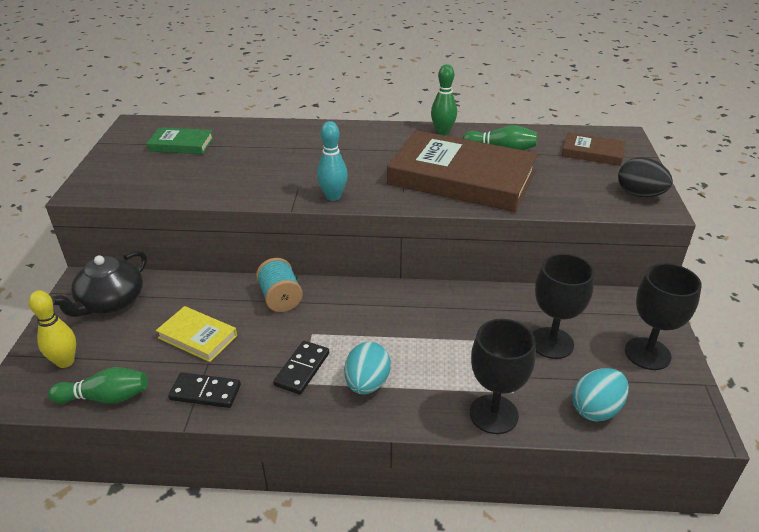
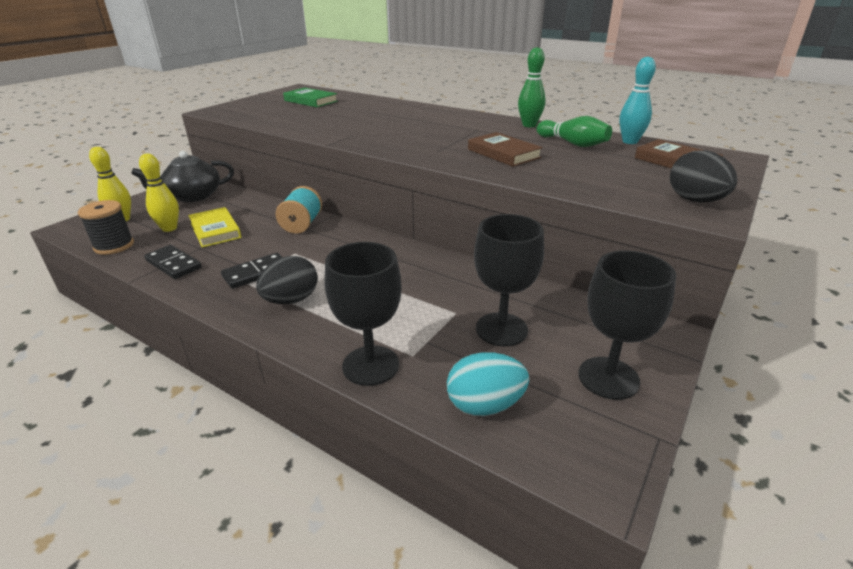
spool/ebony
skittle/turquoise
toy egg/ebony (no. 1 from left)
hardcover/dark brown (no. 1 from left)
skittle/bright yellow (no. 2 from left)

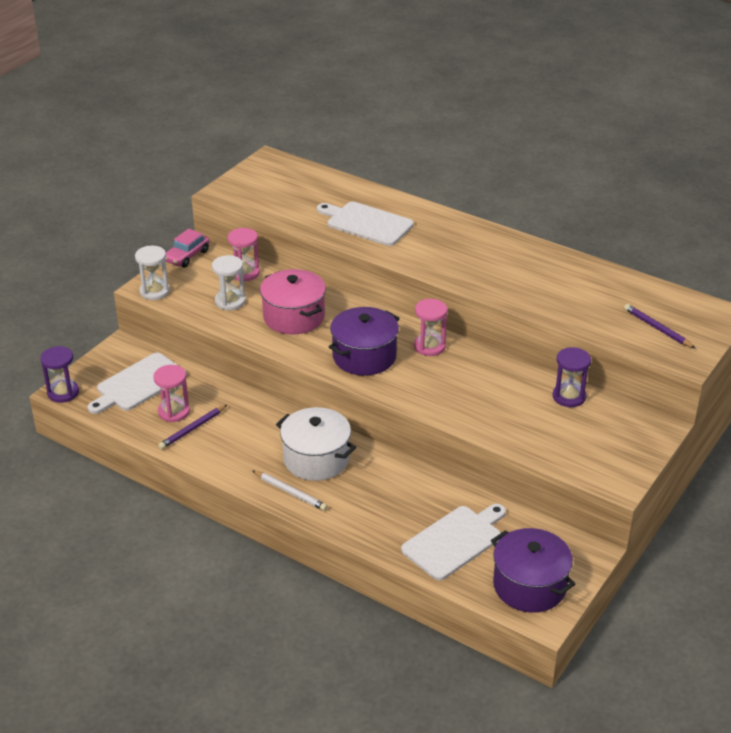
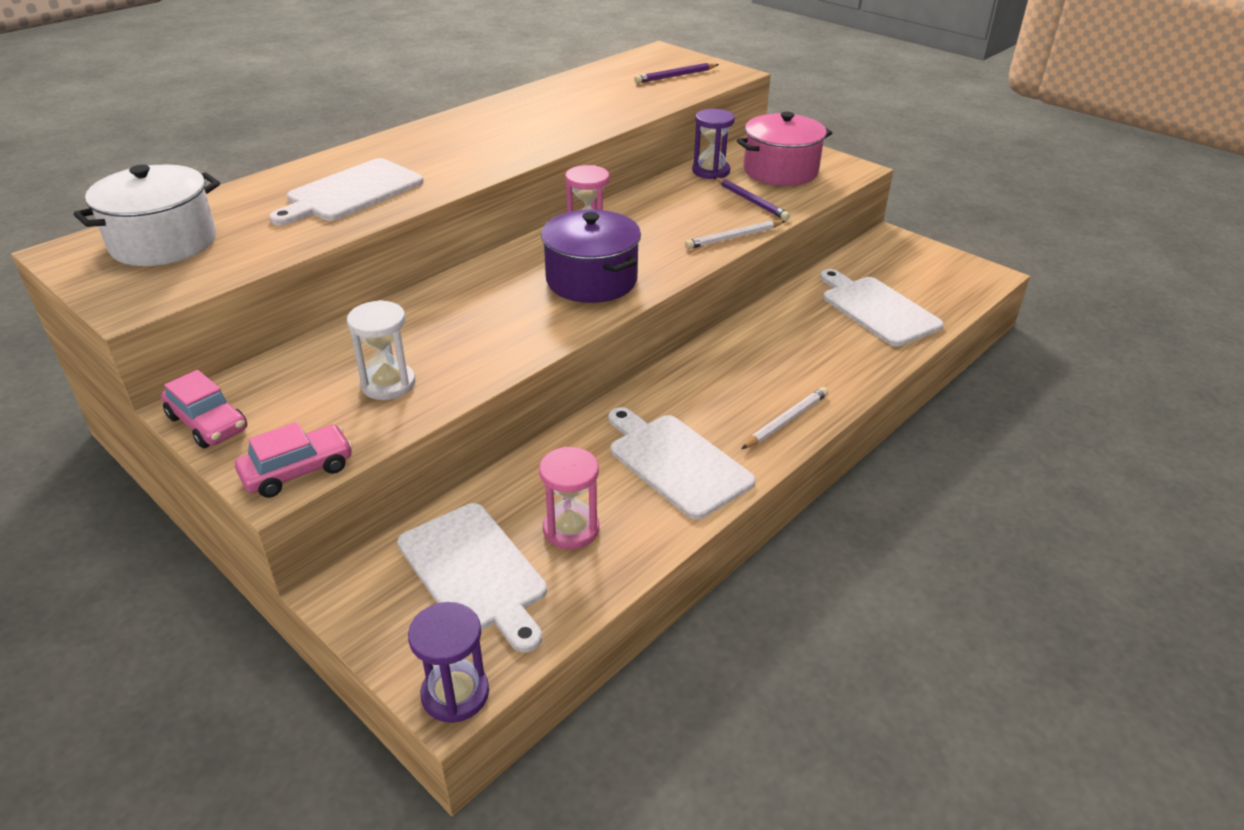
toy car/rose-pink (no. 2 from left)
lead pencil/royal purple (no. 2 from left)
sand timer/rose-pink (no. 2 from left in the first image)
pot/rose-pink
pot/white
pot/royal purple (no. 2 from left in the first image)
chopping board/white (no. 3 from left)
lead pencil/white (no. 1 from left)

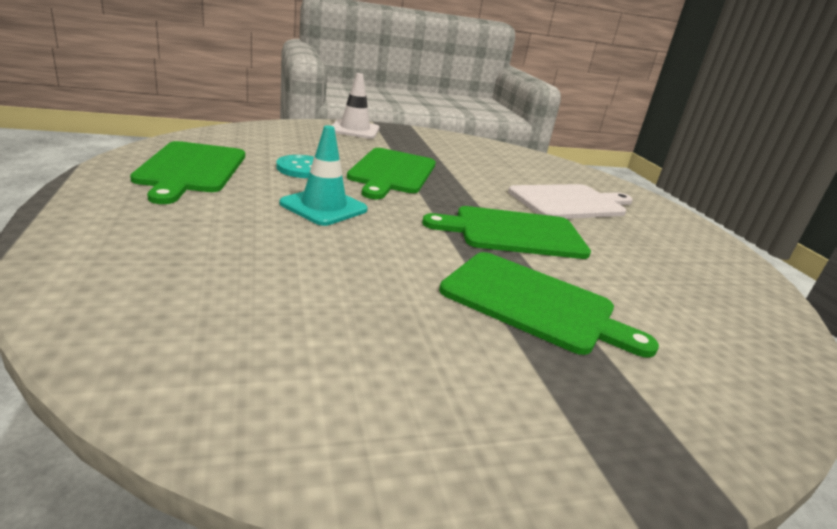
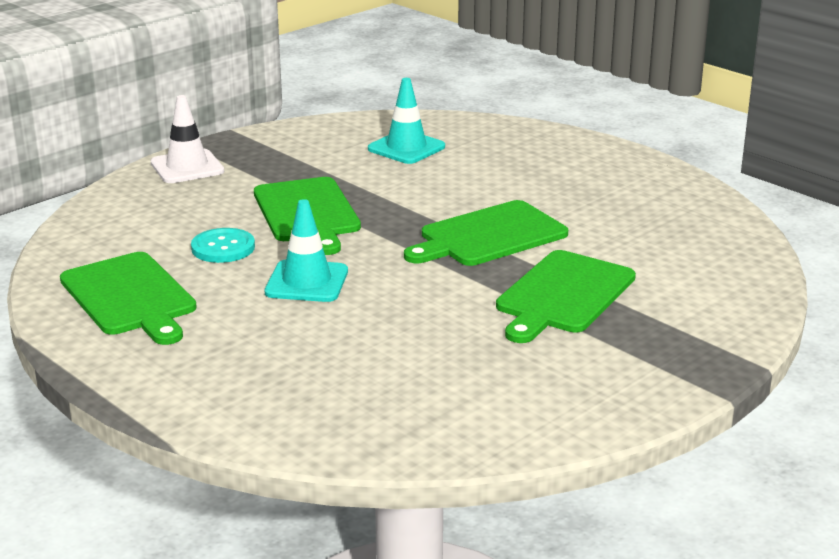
chopping board/emerald (no. 4 from left)
chopping board/white
road cone/turquoise (no. 2 from left)

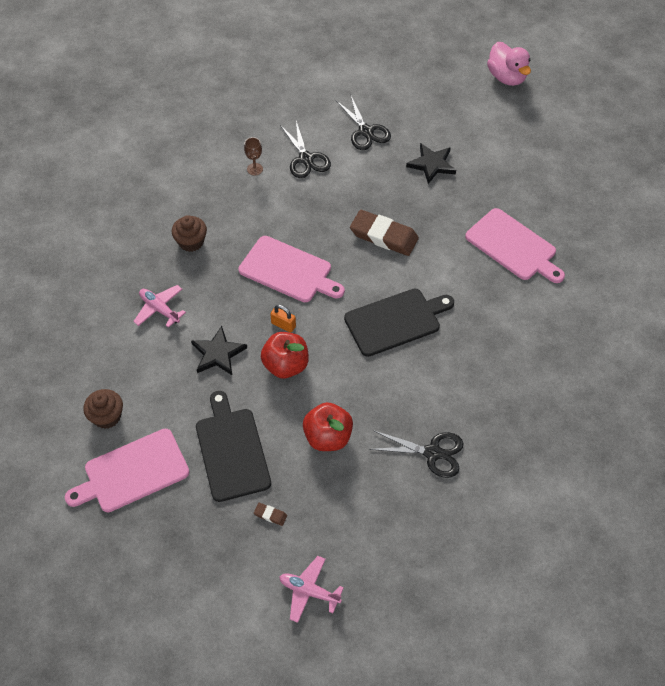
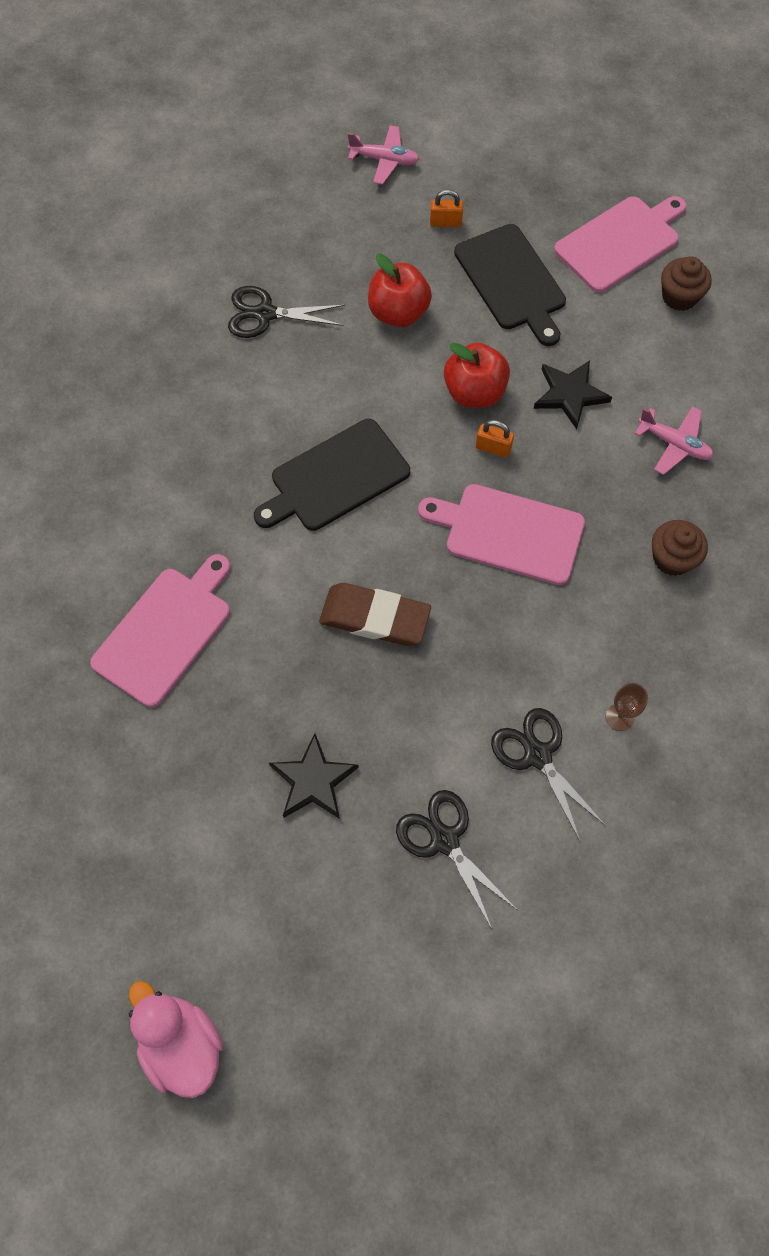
small lock/orange-coloured (no. 1 from left)
chopping board/rose-pink (no. 1 from left)

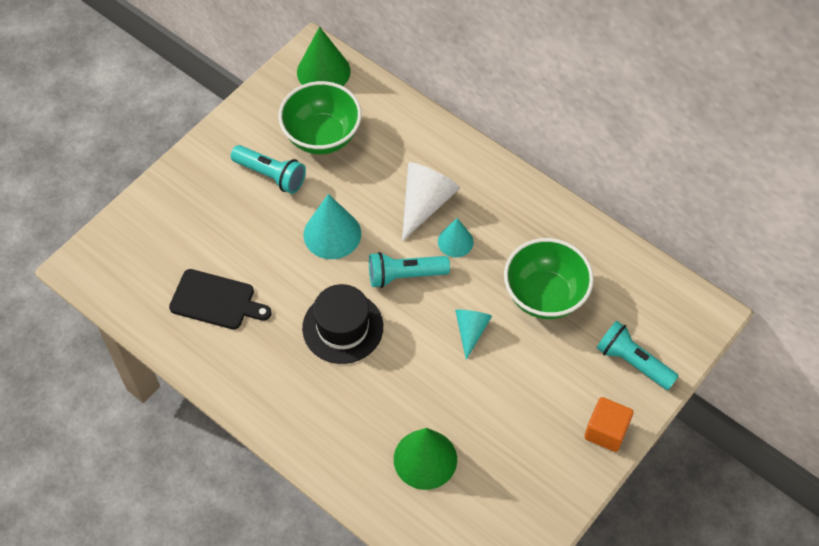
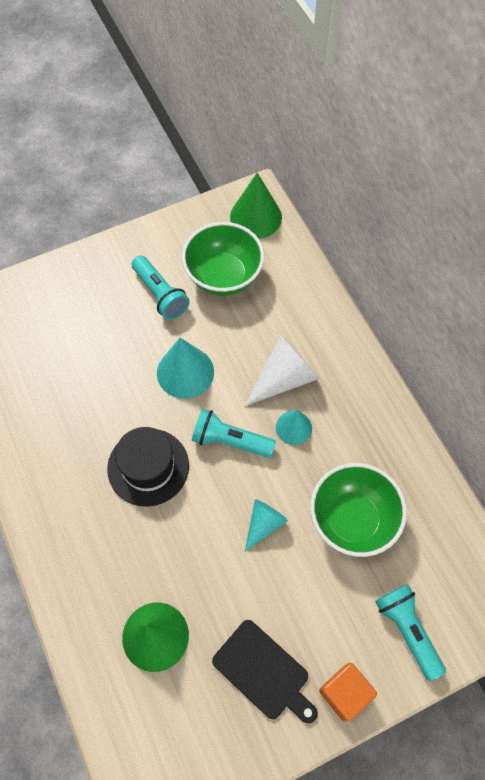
chopping board/ebony

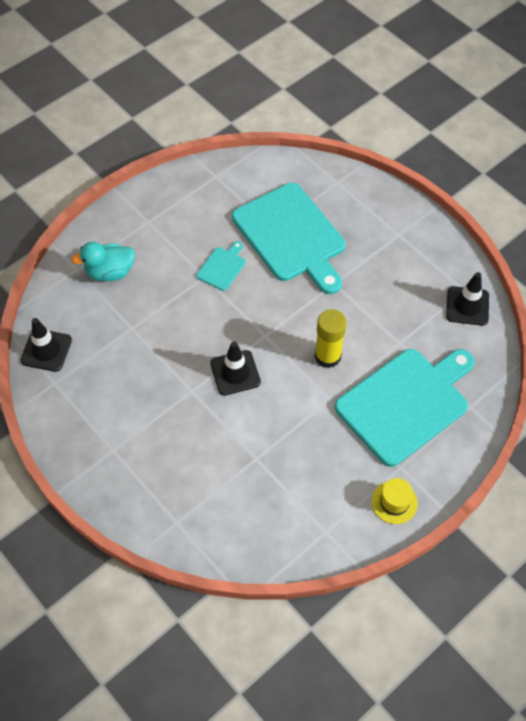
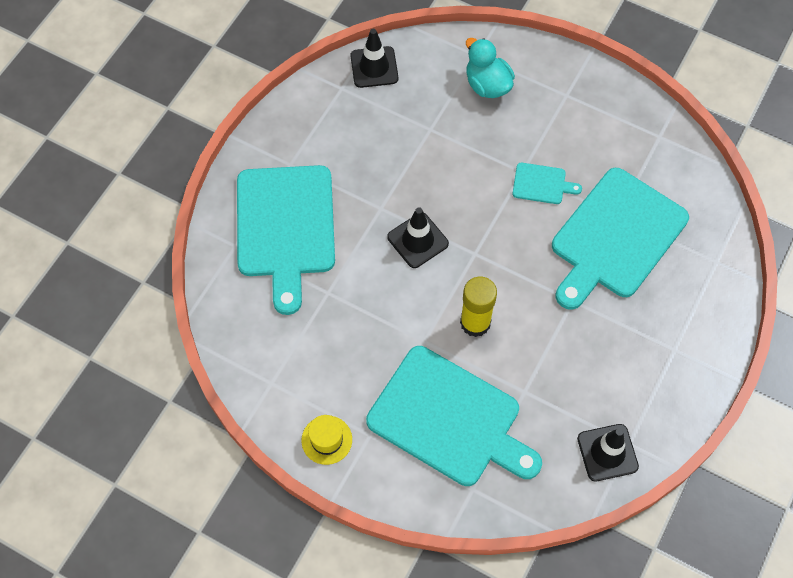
chopping board/turquoise (no. 1 from left)

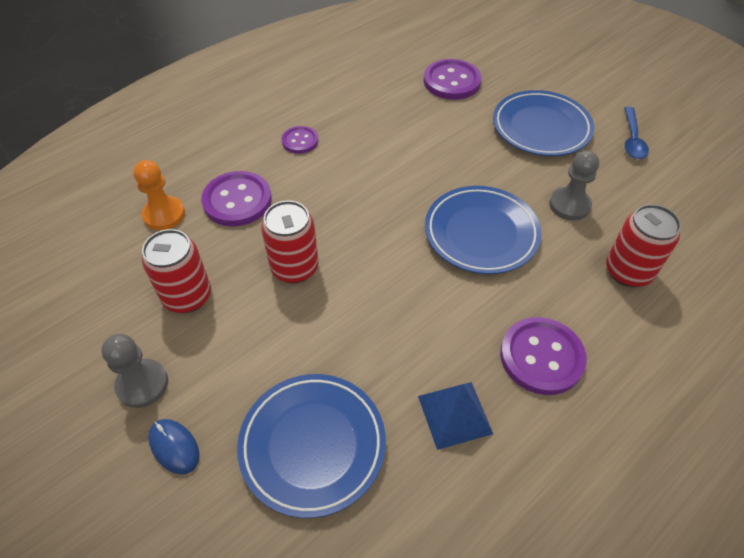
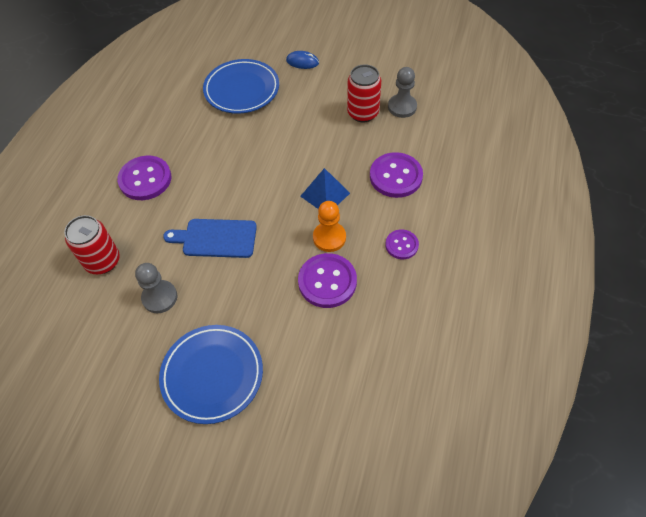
pawn/gray (no. 2 from left)
pawn/orange-coloured
soda can/crimson (no. 2 from left in the first image)
solid pyramid/cobalt
shirt button/royal purple (no. 2 from left)
chopping board/cobalt
teaspoon/cobalt

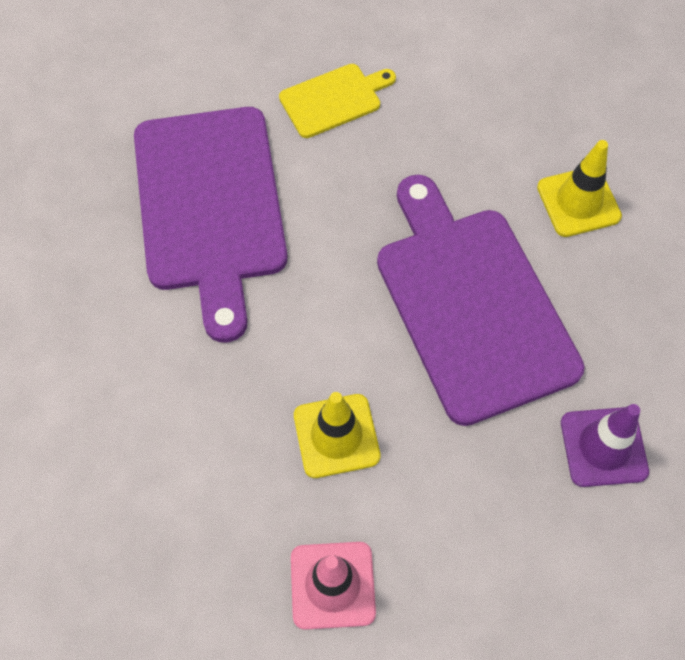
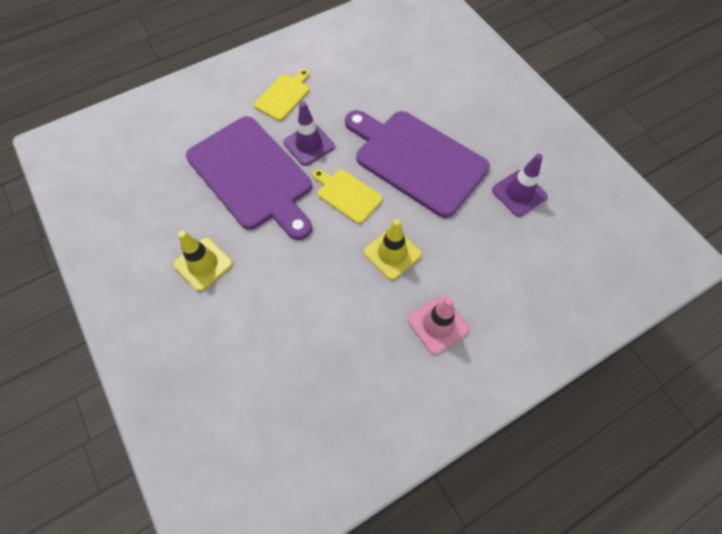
road cone/bright yellow (no. 1 from left)
road cone/royal purple (no. 1 from left)
chopping board/bright yellow (no. 2 from left)

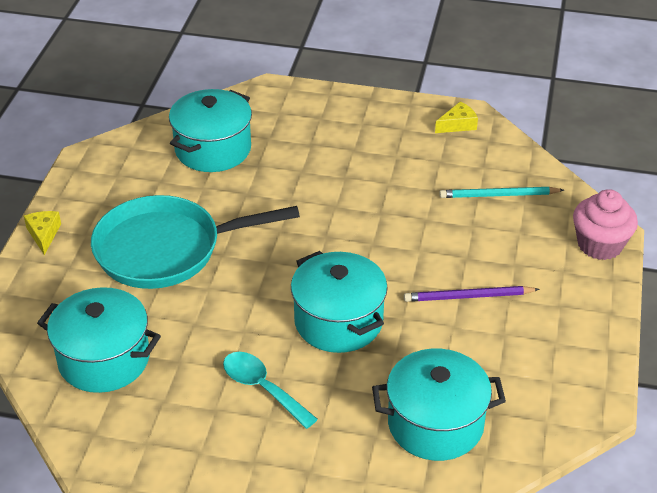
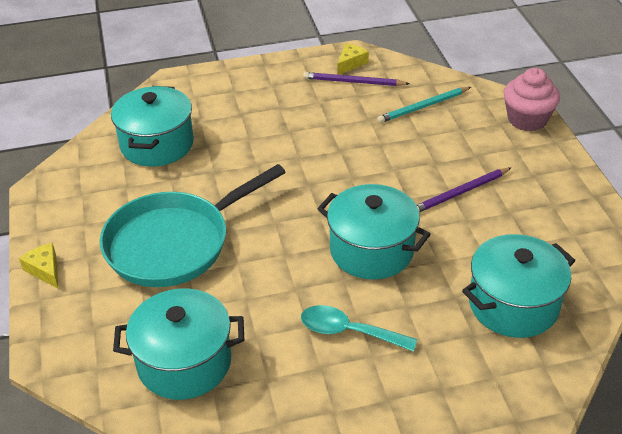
lead pencil/royal purple (no. 1 from left)

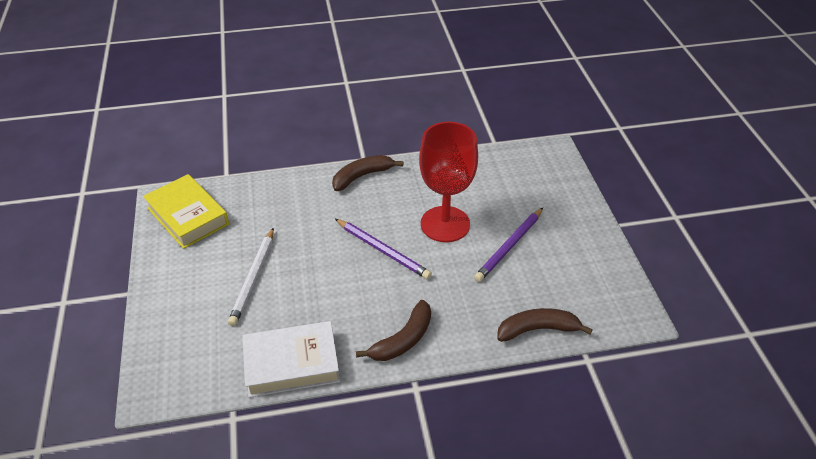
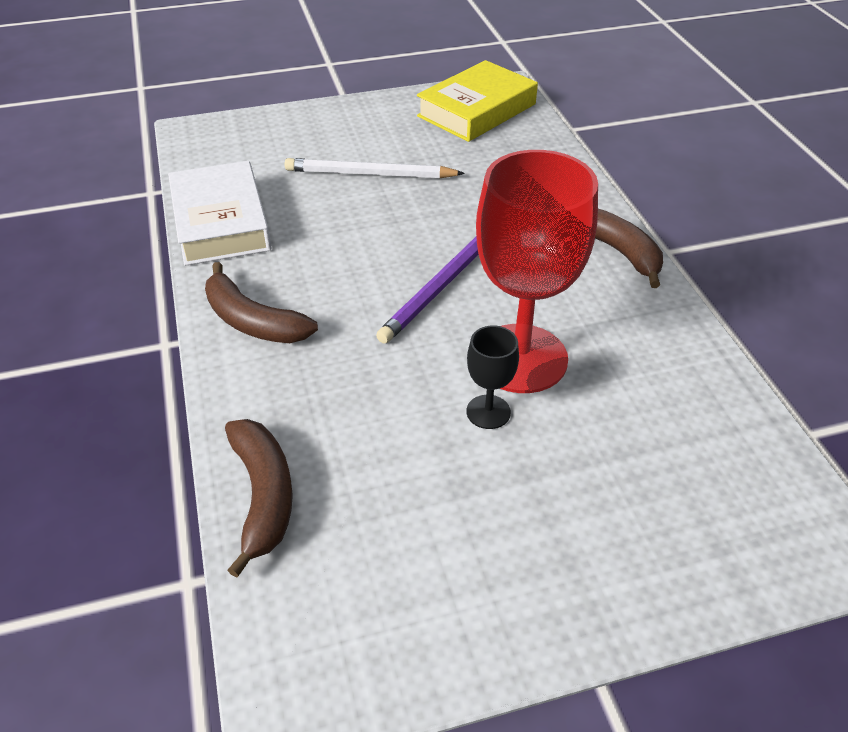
lead pencil/royal purple (no. 2 from left in the first image)
goblet/ebony

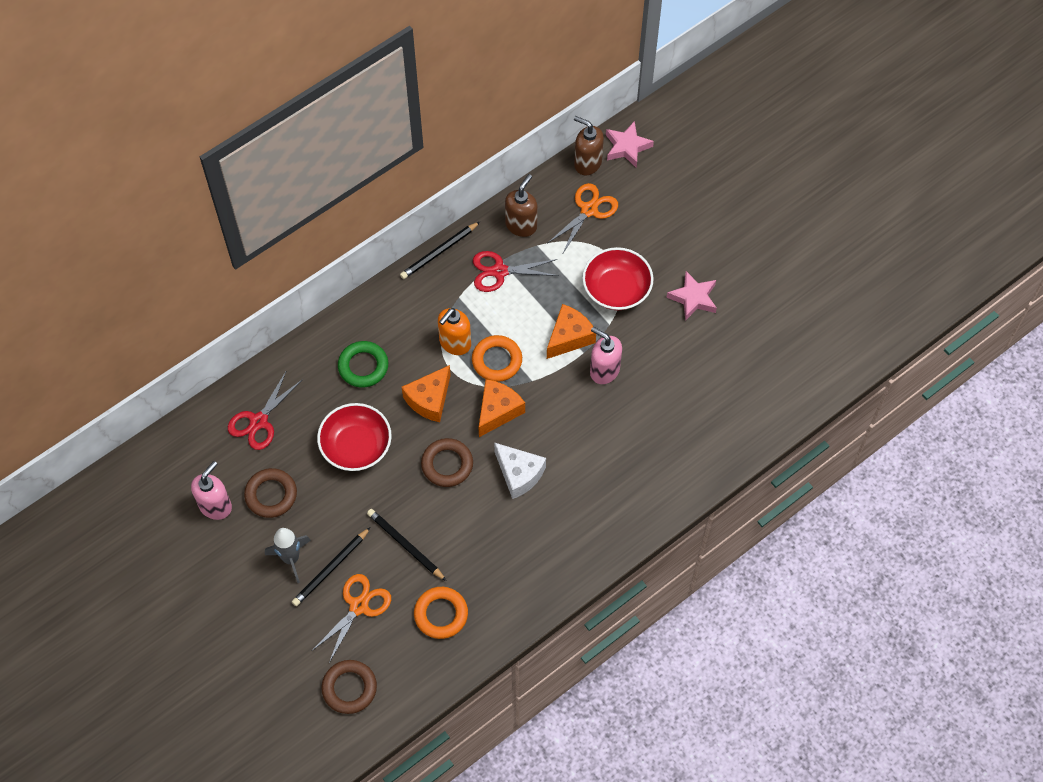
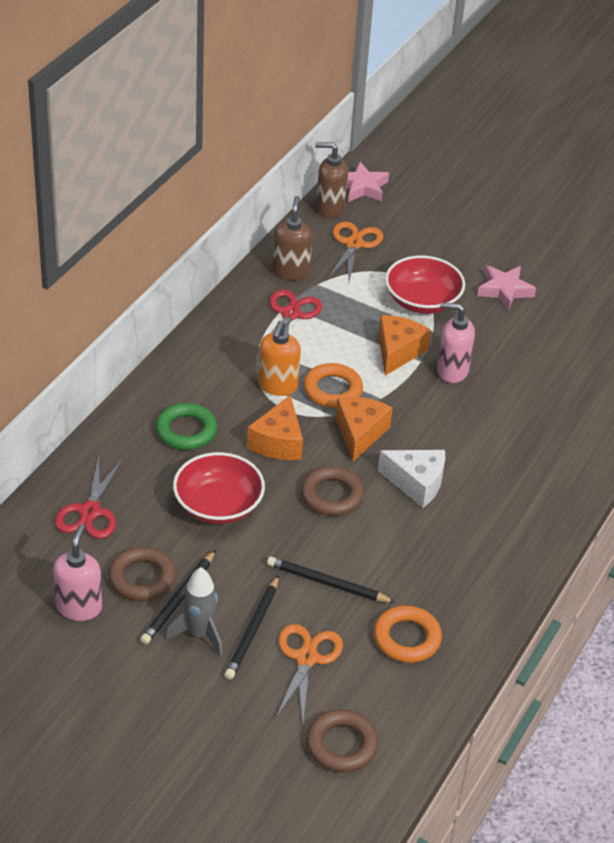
lead pencil/ebony (no. 1 from left)
pair of scissors/crimson (no. 2 from left)

